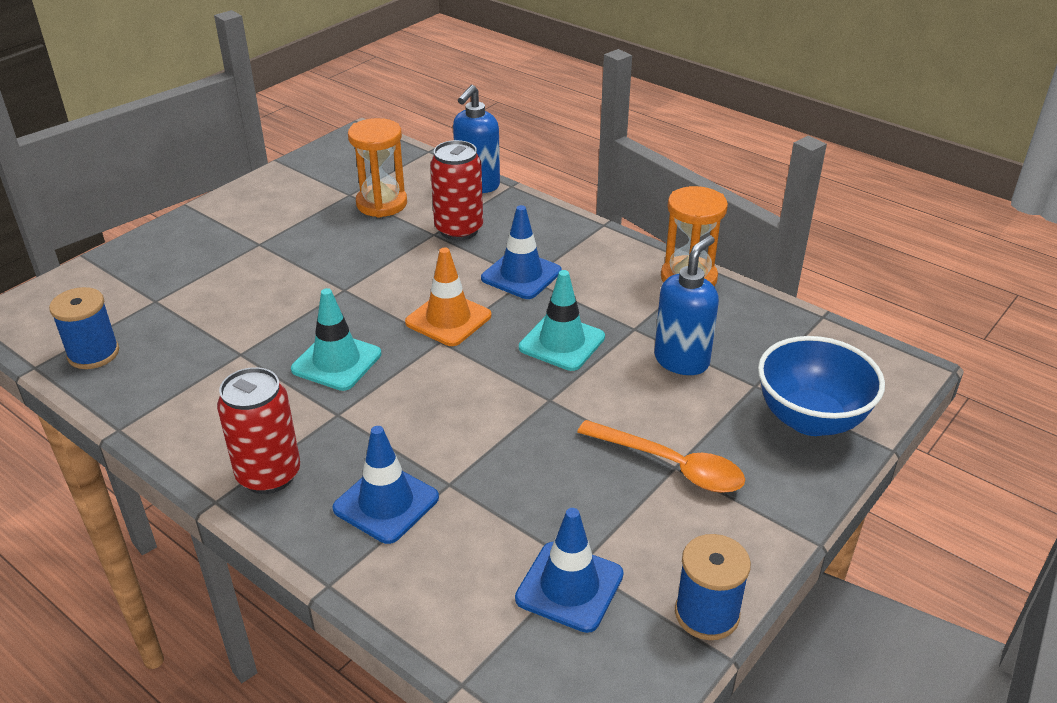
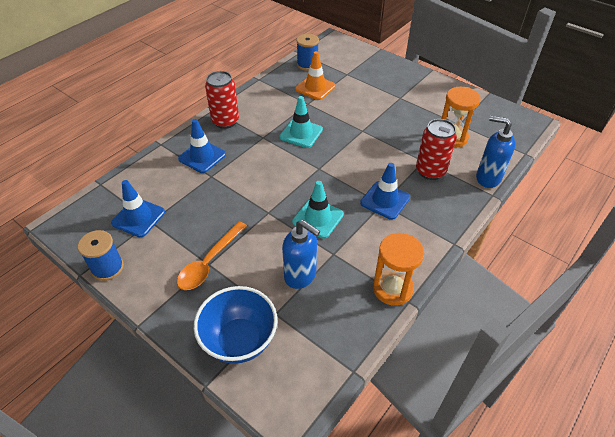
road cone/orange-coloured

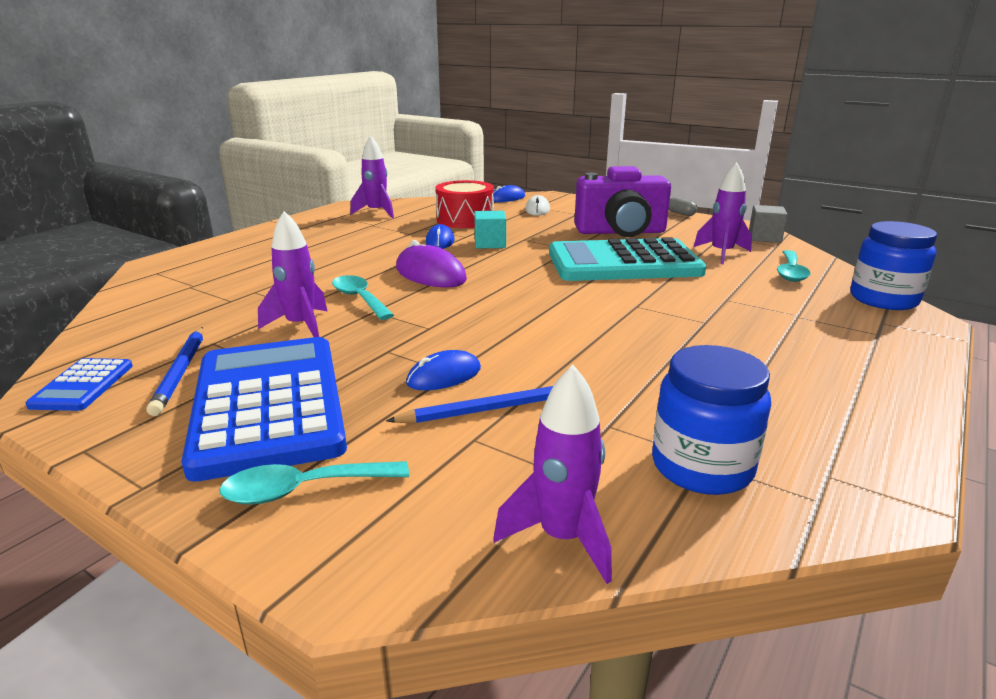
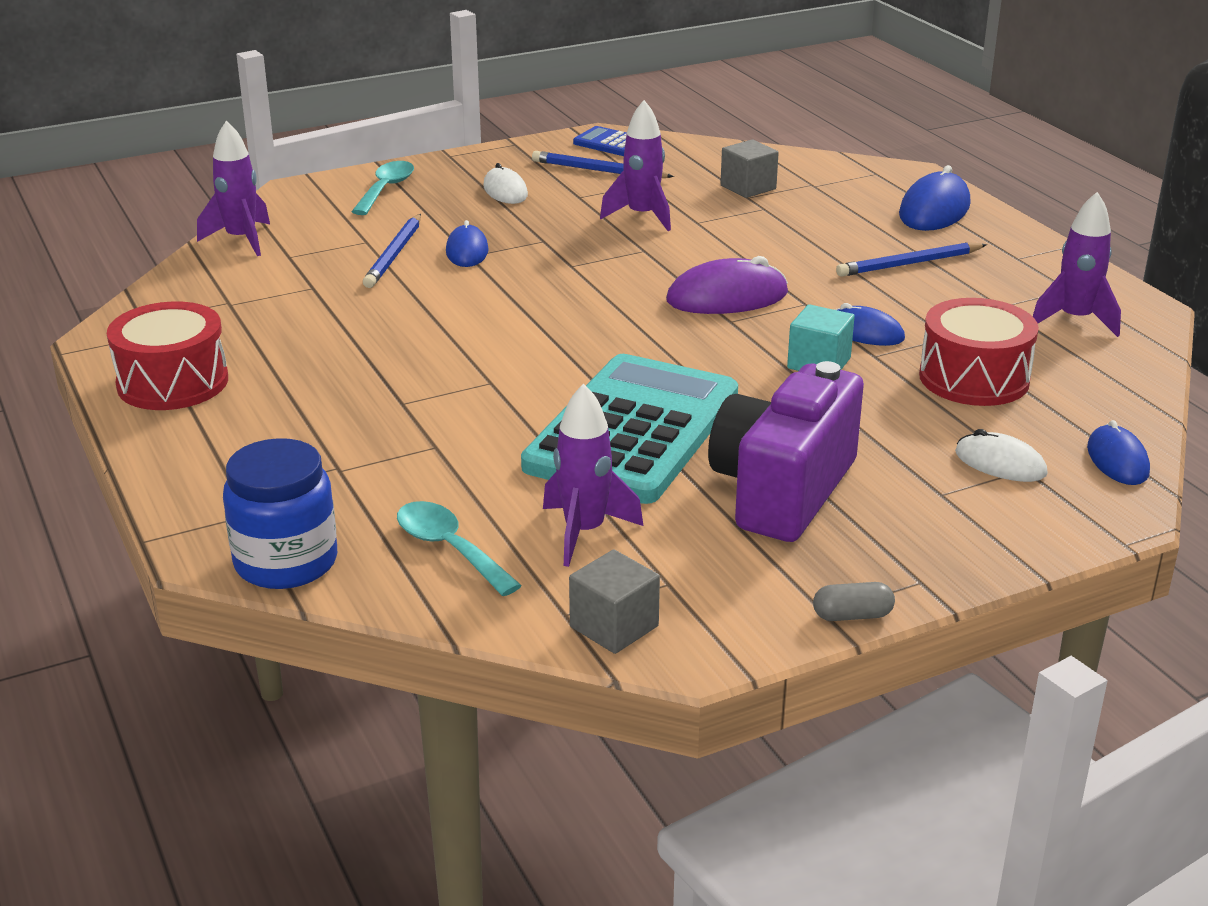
PC mouse/white (no. 1 from left)
teaspoon/turquoise (no. 2 from left in the first image)
preserve jar/cobalt (no. 1 from left in the first image)
toy drum/crimson (no. 1 from left)
block/gray (no. 2 from left)
lead pencil/cobalt (no. 3 from left)
PC mouse/cobalt (no. 3 from left)

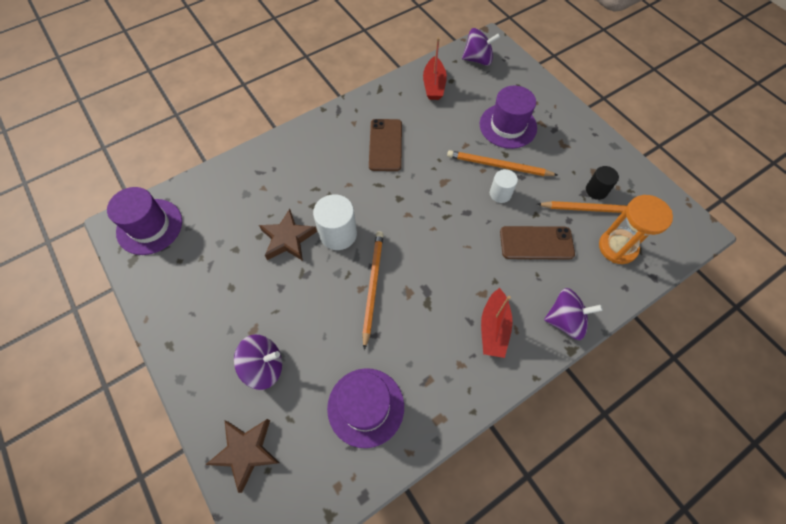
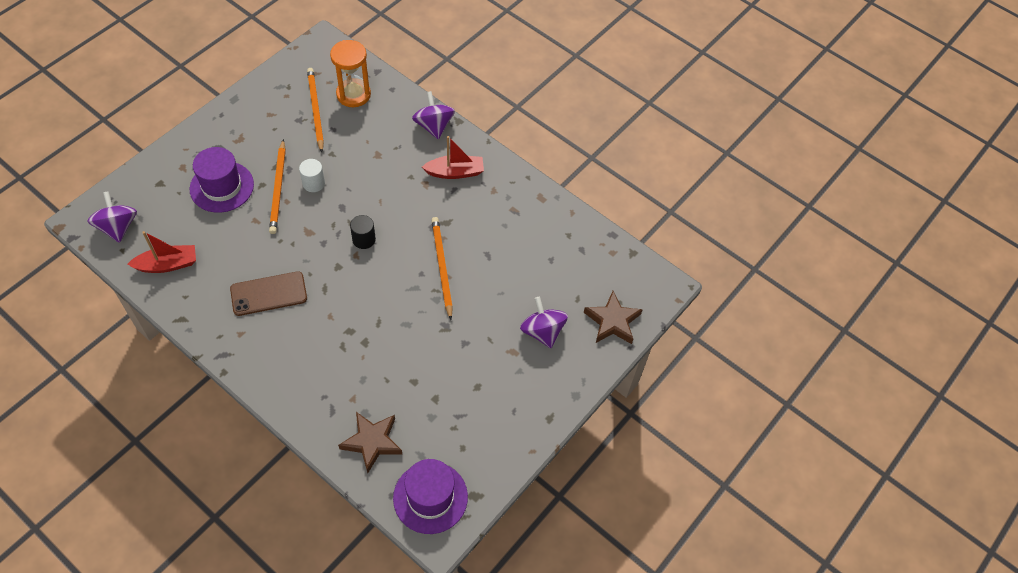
star shape/dark brown (no. 1 from left)
cylinder shape/white (no. 1 from left in the first image)
tall hat/royal purple (no. 2 from left in the first image)
lead pencil/orange-coloured (no. 3 from left)
mobile phone/dark brown (no. 2 from left in the first image)
cylinder shape/ebony

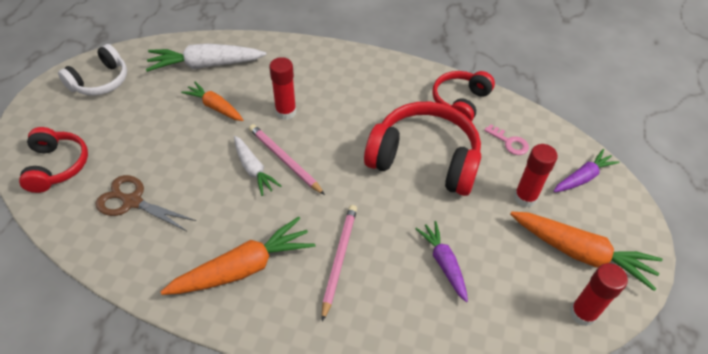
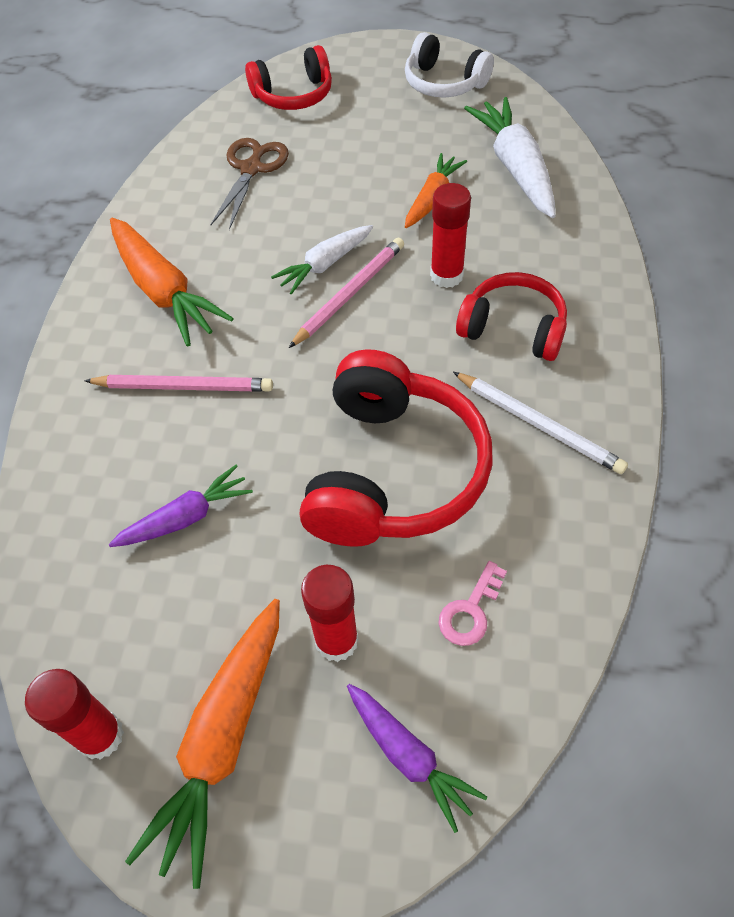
headphones/crimson (no. 3 from left)
lead pencil/white

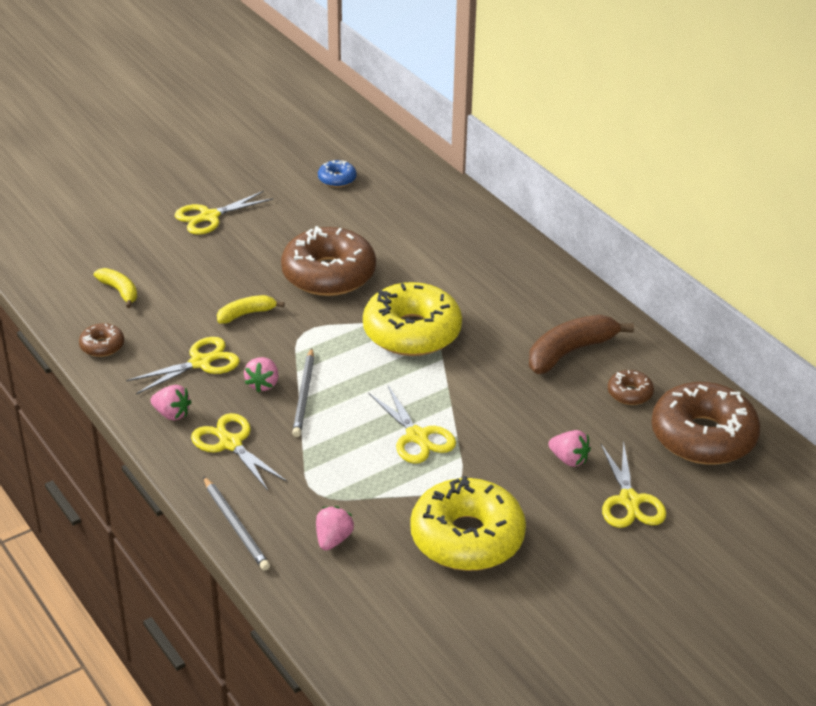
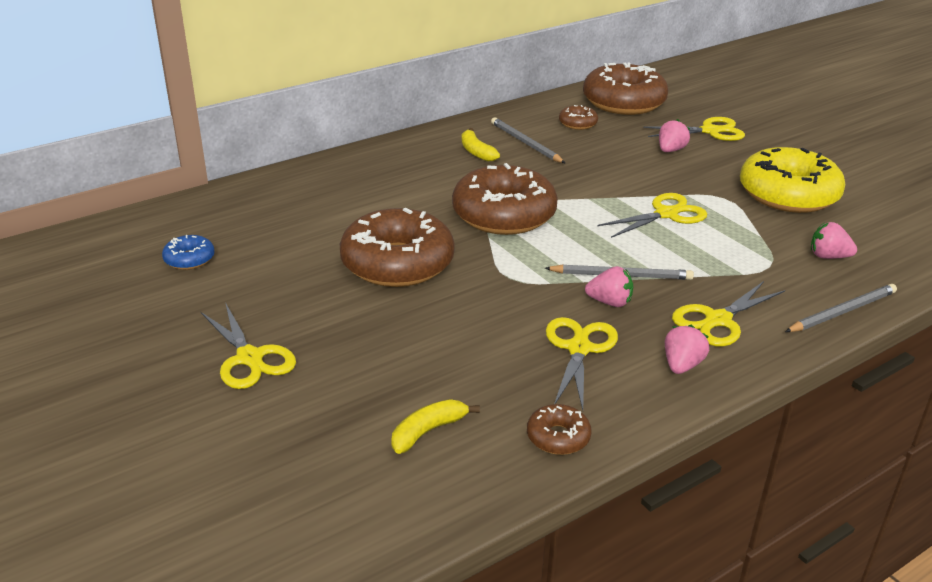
pair of scissors/bright yellow (no. 2 from left)
banana/bright yellow (no. 2 from left)
donut/dark brown (no. 2 from left)
lead pencil/gray (no. 1 from left)

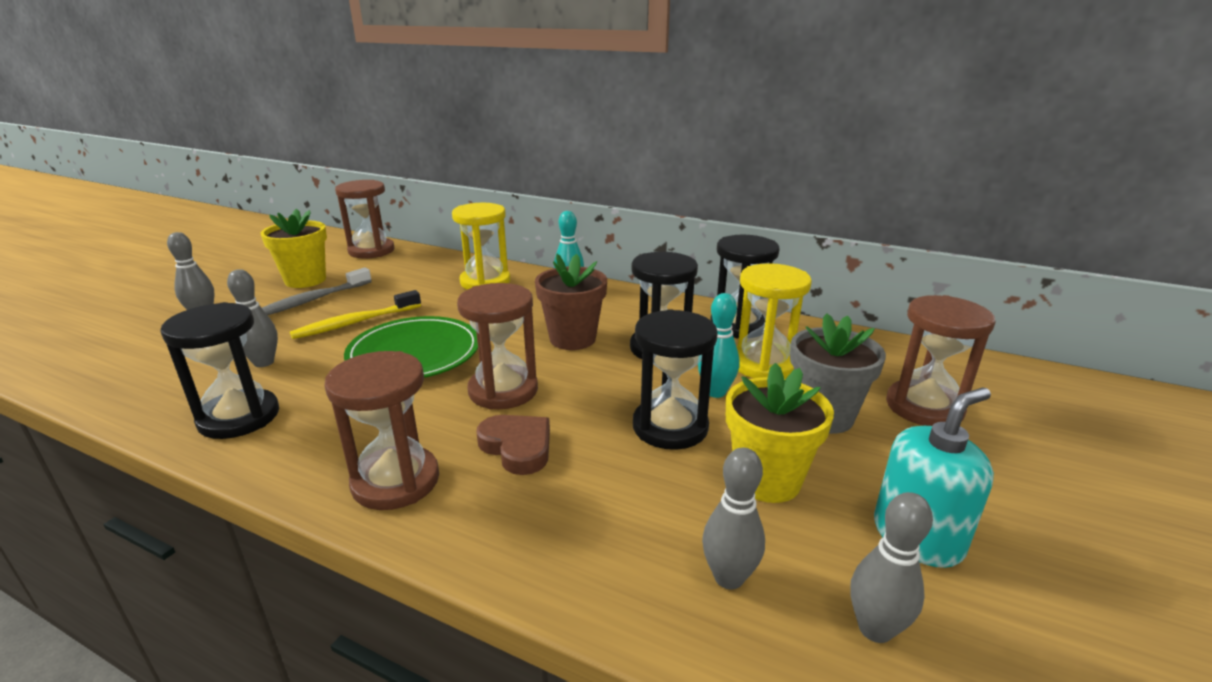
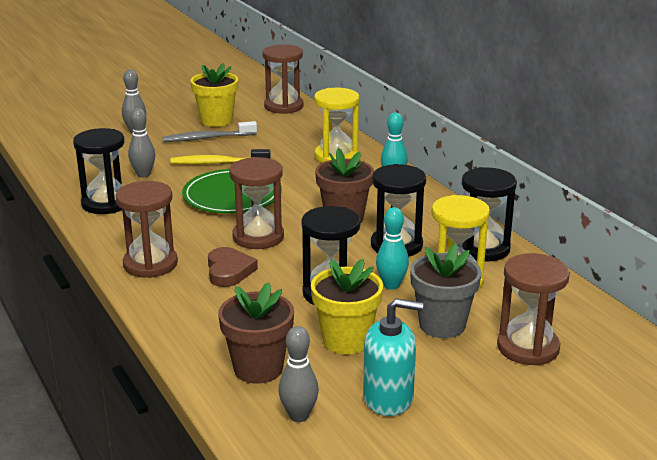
flower pot/dark brown (no. 1 from left)

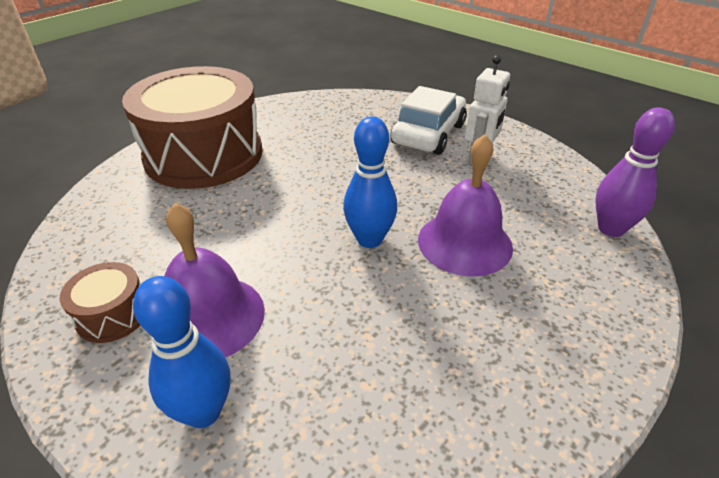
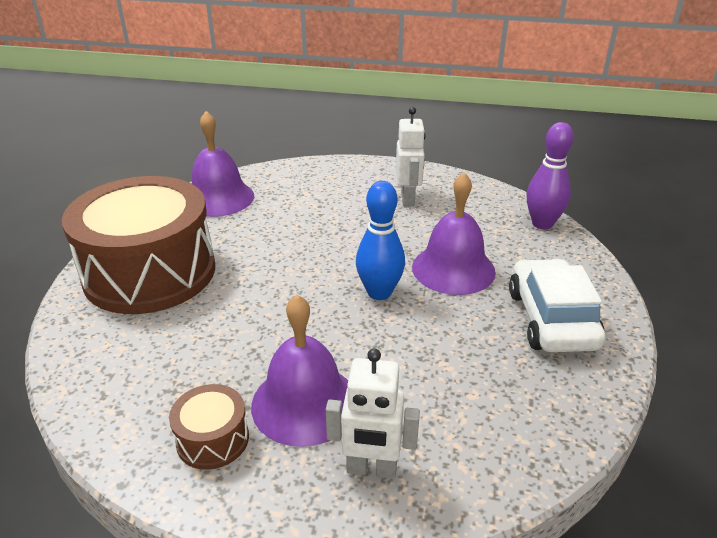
robot figure/white (no. 1 from left)
toy car/white
hand bell/royal purple (no. 1 from left)

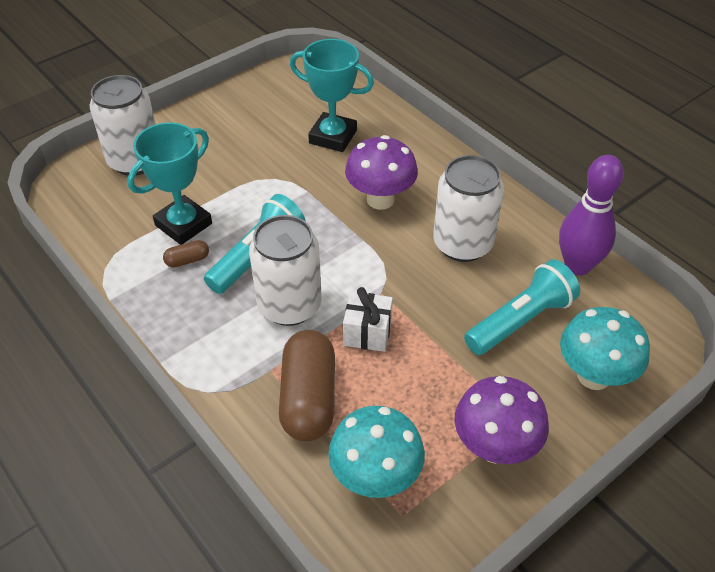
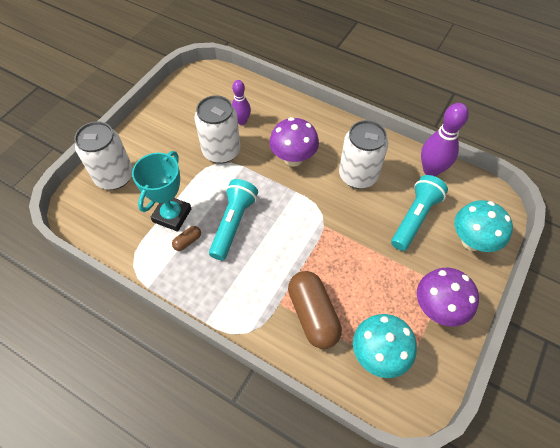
soda can/white (no. 2 from left)
skittle/royal purple (no. 1 from left)
wrapped gift/white

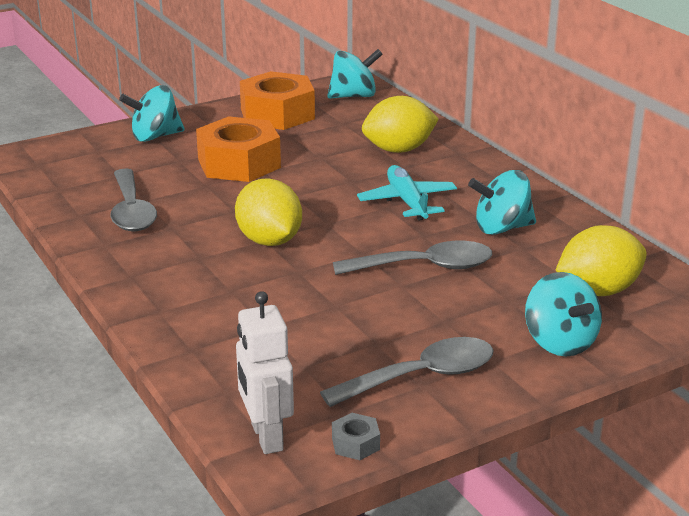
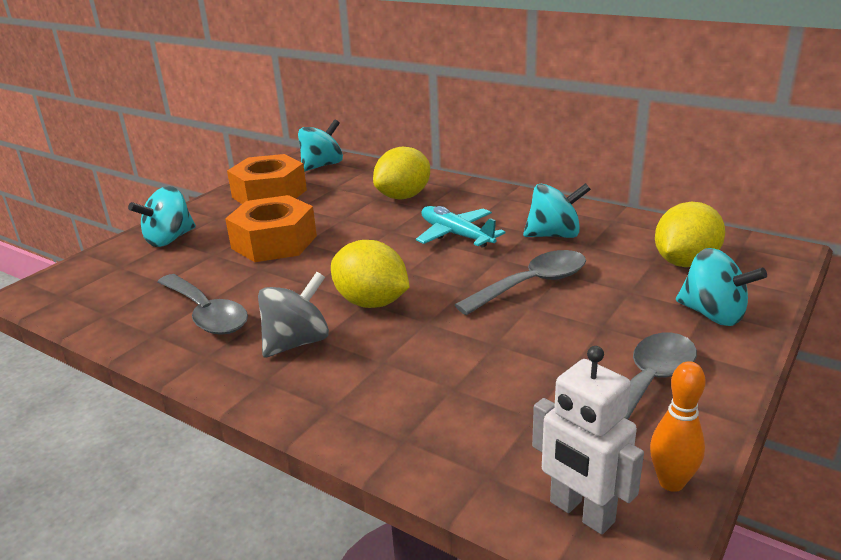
skittle/orange-coloured
toy top/turquoise (no. 3 from left)
toy top/gray

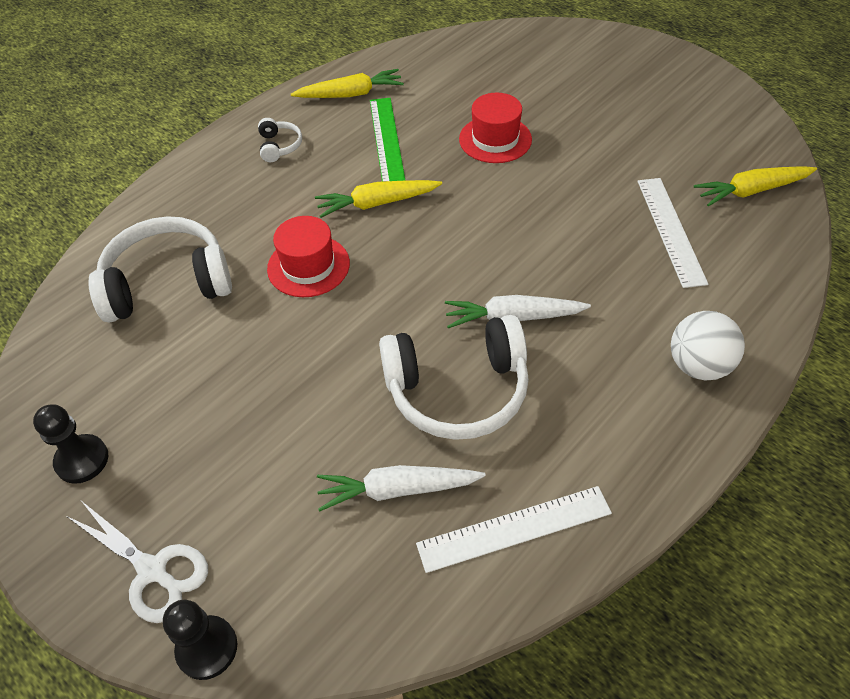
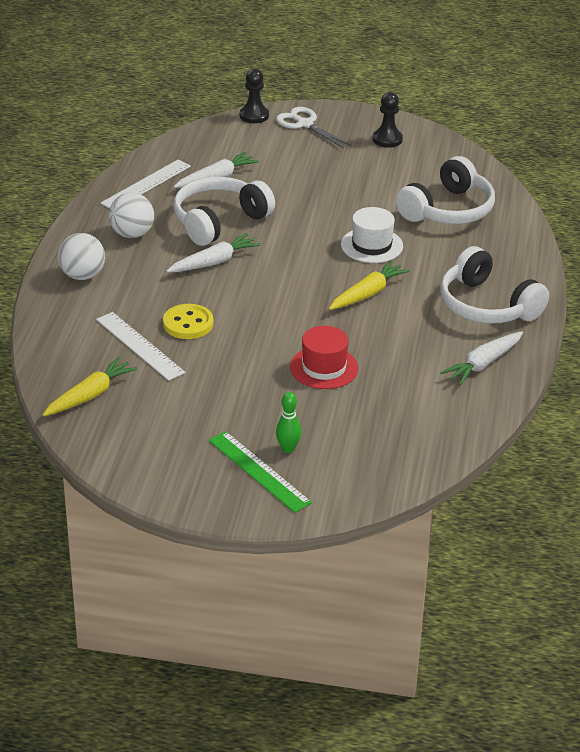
pair of scissors/white
headphones/white (no. 3 from left)
tall hat/white
carrot/white (no. 3 from left)
measuring stick/emerald
ball/white (no. 2 from left)
shirt button/bright yellow
skittle/emerald

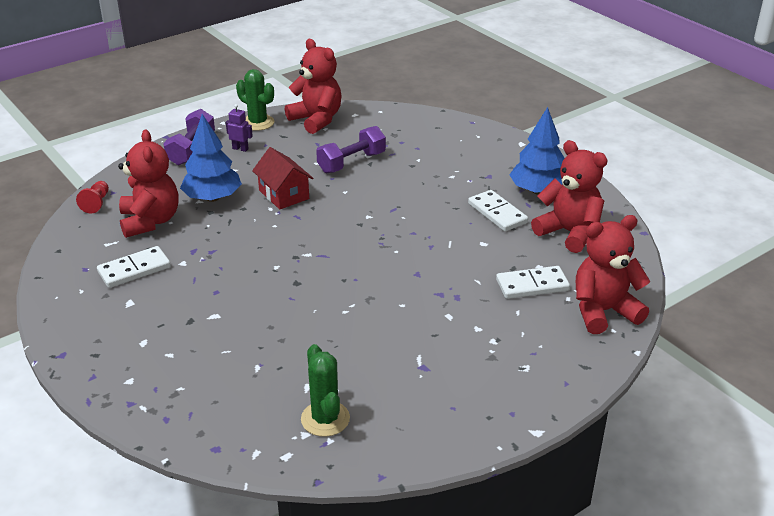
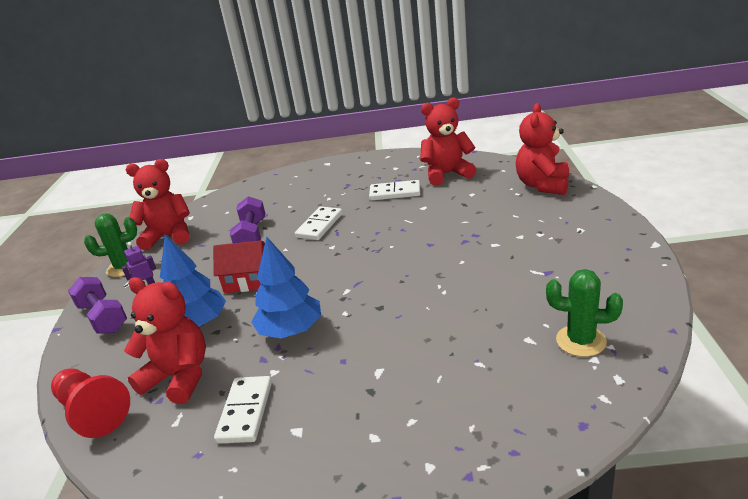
pawn/crimson
domino/white (no. 2 from left)
toy tree/cobalt (no. 2 from left)

